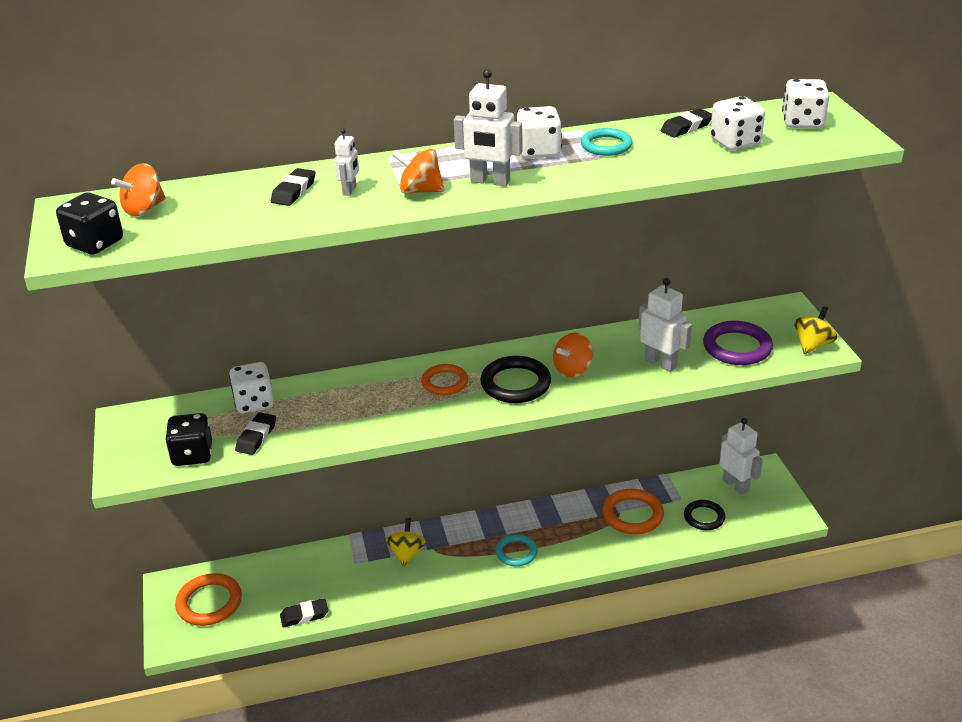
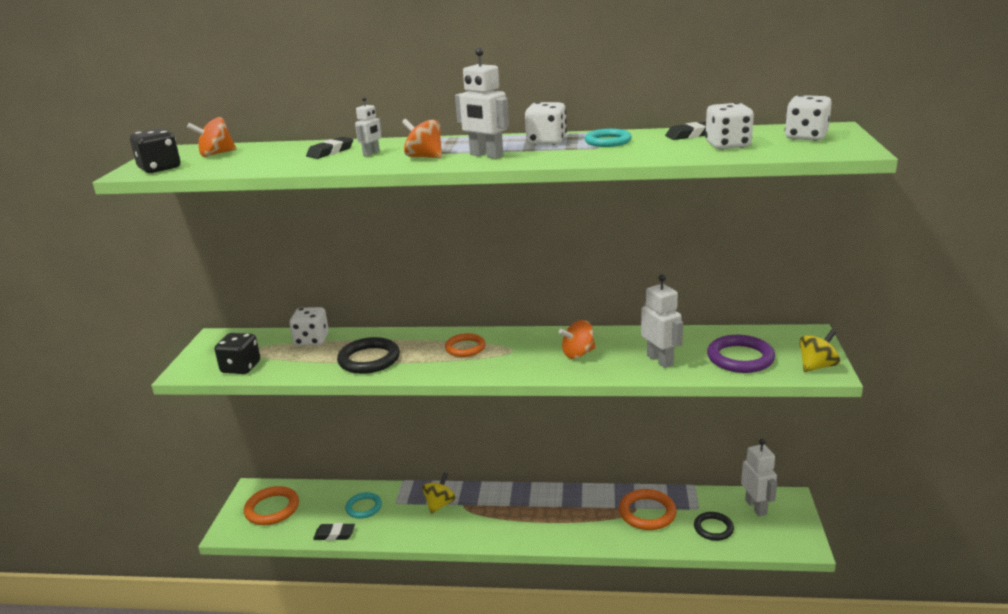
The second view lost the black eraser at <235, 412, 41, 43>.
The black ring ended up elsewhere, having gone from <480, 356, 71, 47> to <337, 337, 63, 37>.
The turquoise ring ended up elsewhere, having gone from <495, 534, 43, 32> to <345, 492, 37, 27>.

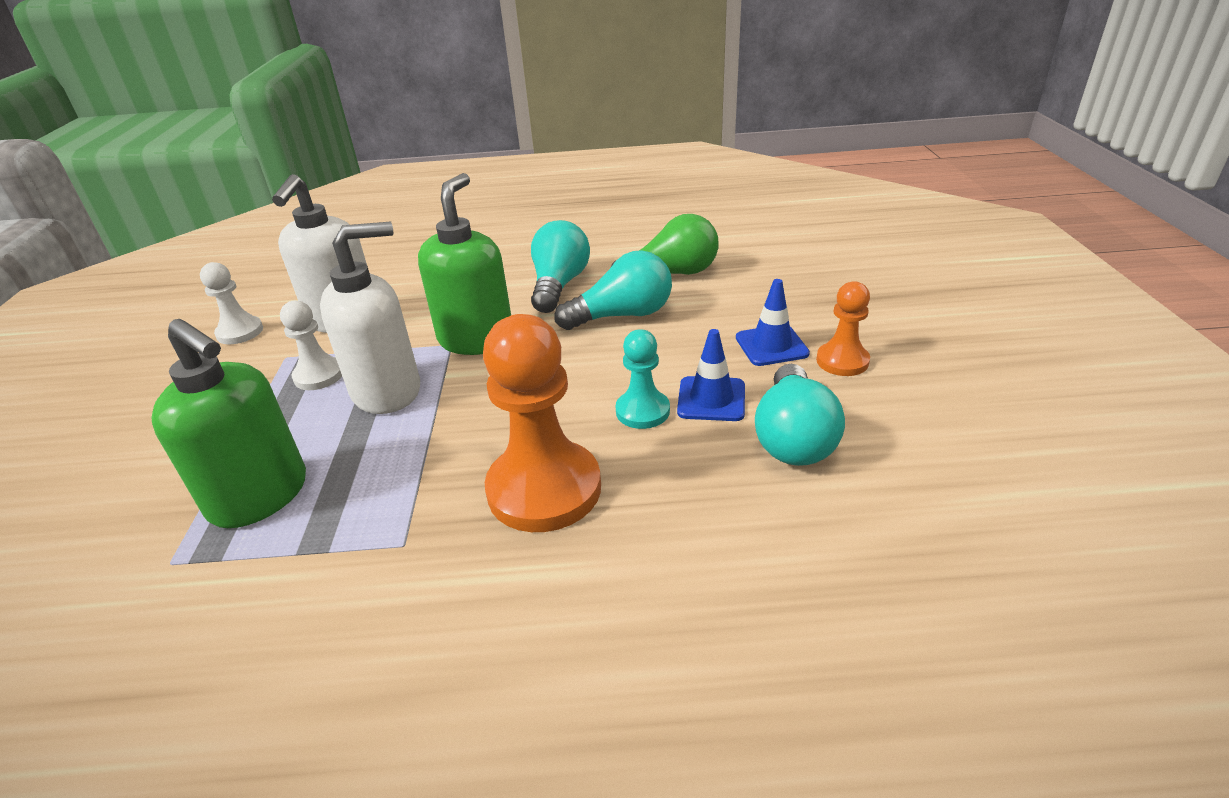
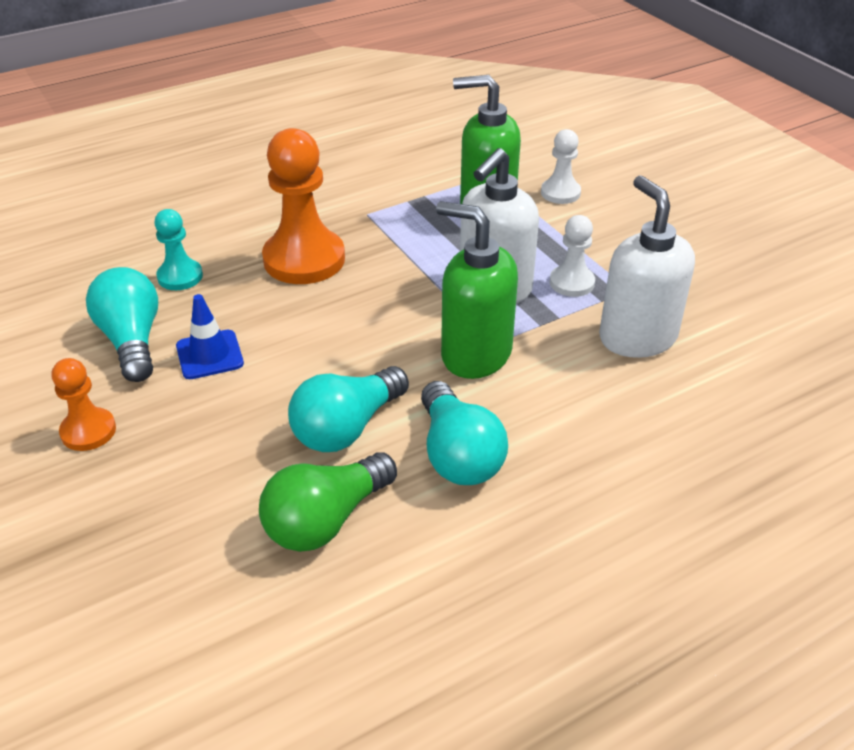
The second view lost the blue traffic cone at <736, 279, 74, 87>.
The white pawn ended up elsewhere, having gone from <200, 262, 63, 82> to <541, 129, 40, 75>.
The turquoise pawn ended up elsewhere, having gone from <615, 329, 55, 100> to <154, 209, 49, 81>.
The green soap dispenser at <418, 173, 93, 182> ended up facing another way, 135 degrees clockwise from before.

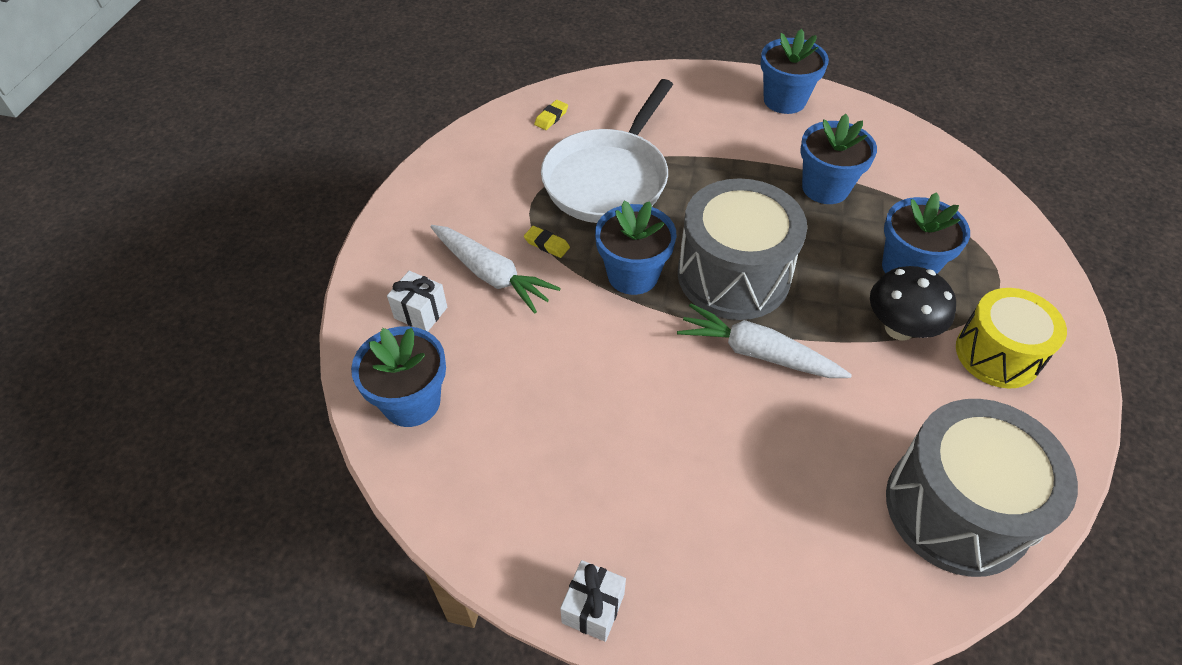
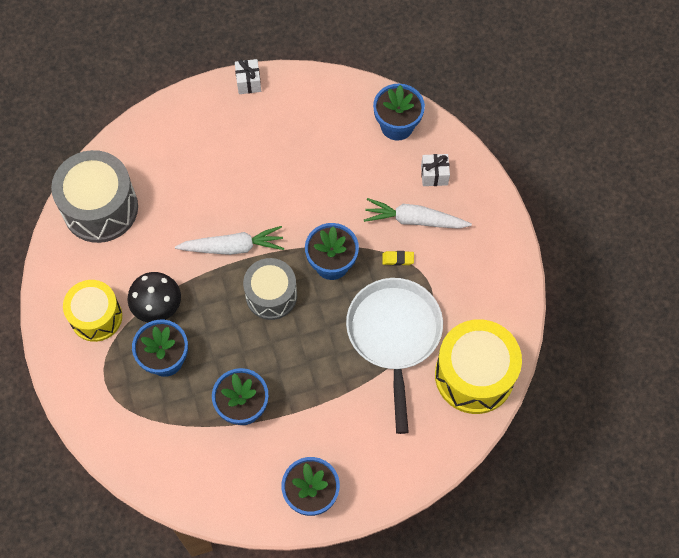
Where the yellow eraser stood at <534, 100, 34, 30>, the yellow drum came to stand at <435, 319, 87, 95>.
The size of the grey drum at <678, 178, 129, 142> changed by a factor of 0.66.

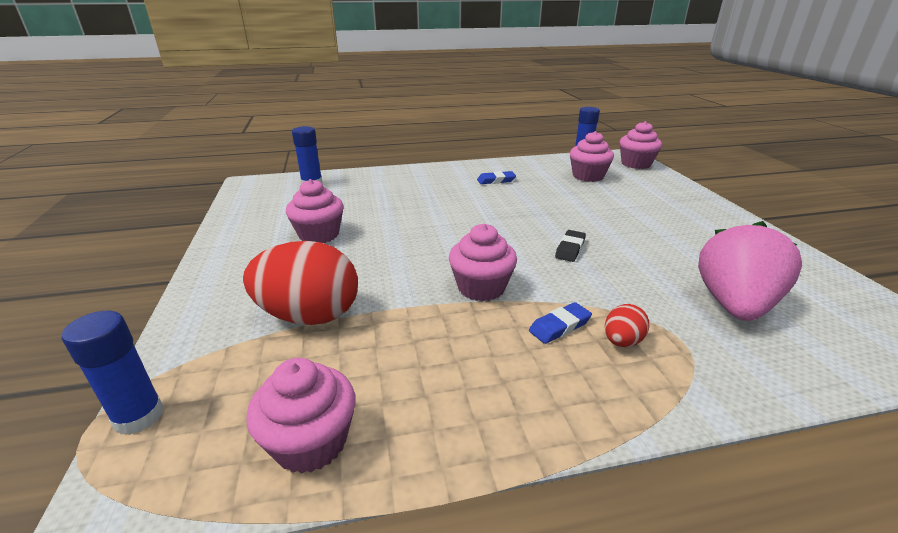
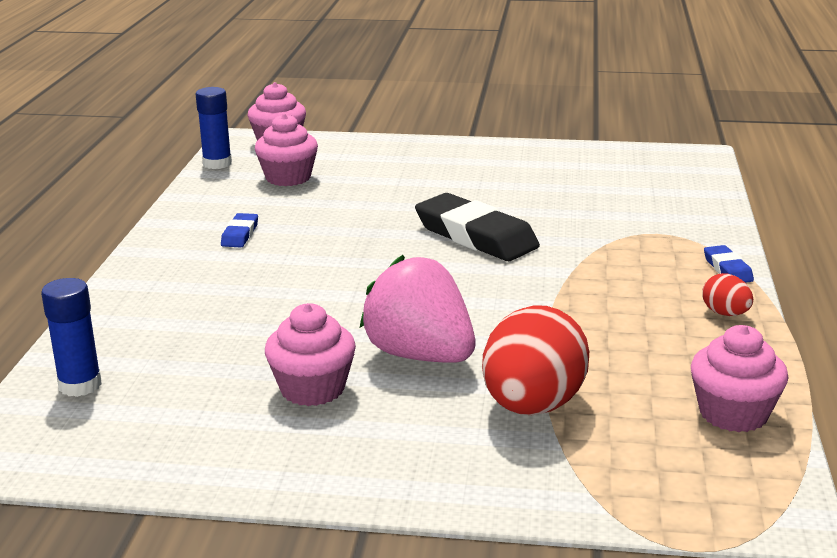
The second view lost the blue glue stick at <62, 311, 102, 124>.
The second view lost the pink cupcake at <449, 224, 68, 77>.
The blue eraser ended up elsewhere, having gone from <529, 302, 63, 42> to <704, 245, 50, 38>.
The red egg ended up elsewhere, having gone from <605, 304, 44, 43> to <702, 273, 51, 43>.
The pink strawberry ended up elsewhere, having gone from <698, 221, 104, 100> to <360, 255, 116, 108>.
The size of the black eraser at <555, 230, 31, 32> changed by a factor of 2.14.

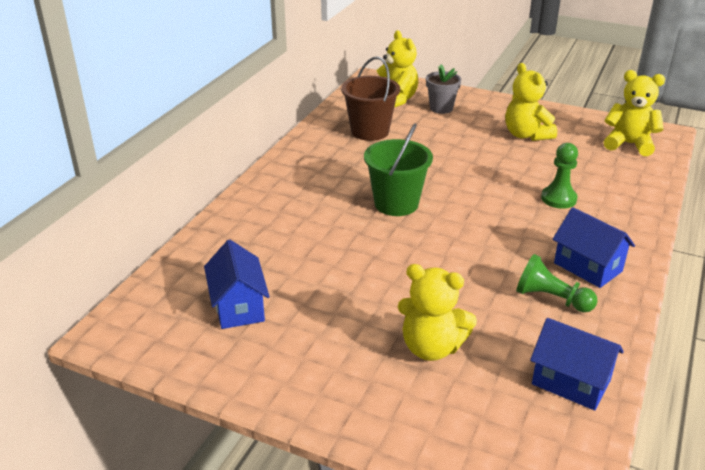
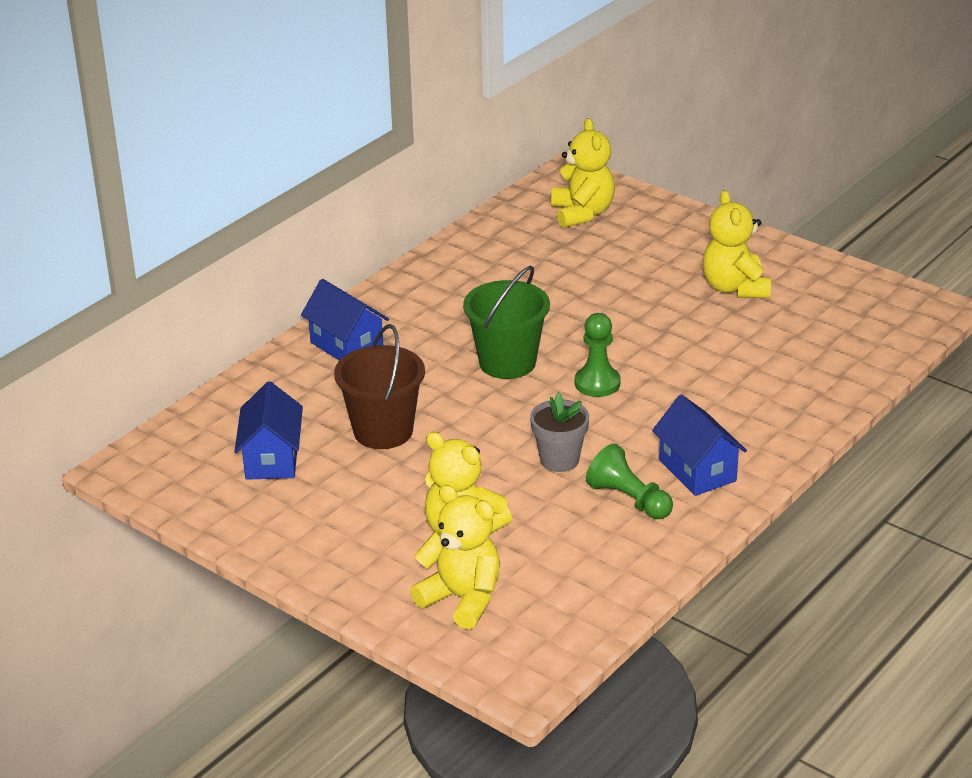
The brown bucket ended up elsewhere, having gone from <341, 56, 59, 85> to <334, 324, 91, 125>.
The grey flower pot ended up elsewhere, having gone from <426, 64, 35, 50> to <530, 392, 59, 80>.
The blue house ended up elsewhere, having gone from <530, 318, 94, 93> to <301, 279, 88, 82>.
The green pawn ended up elsewhere, having gone from <541, 143, 37, 66> to <575, 313, 46, 84>.
The yellow teddy bear ended up elsewhere, having gone from <604, 70, 61, 86> to <410, 485, 90, 144>.

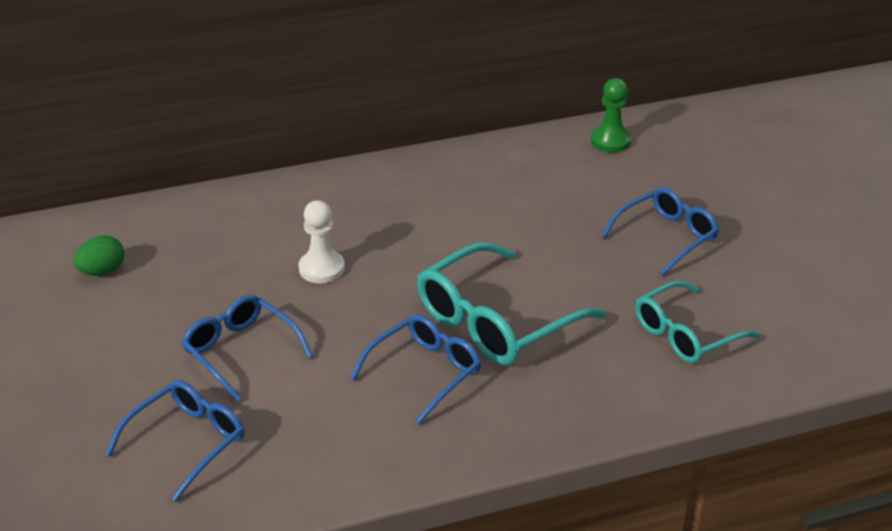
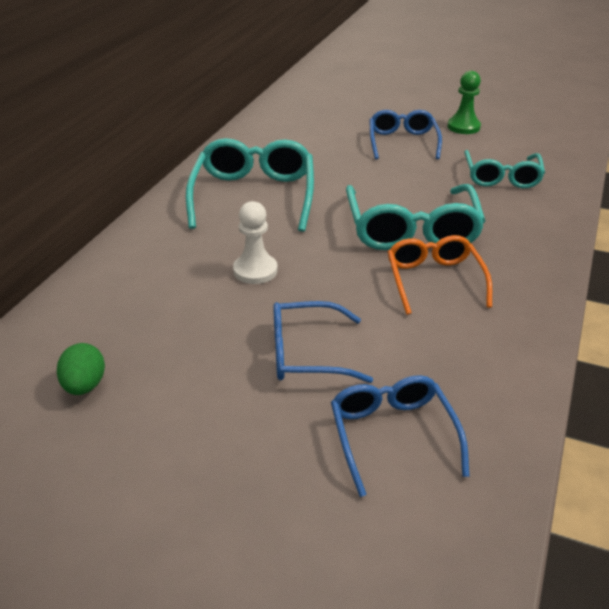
The second view gained the turquoise glasses at <186, 138, 128, 94>.
The green pawn ended up elsewhere, having gone from <591, 78, 40, 74> to <448, 71, 33, 63>.
What was the blue glasses at <350, 314, 131, 110> turned into the orange glasses at <388, 235, 104, 80>.

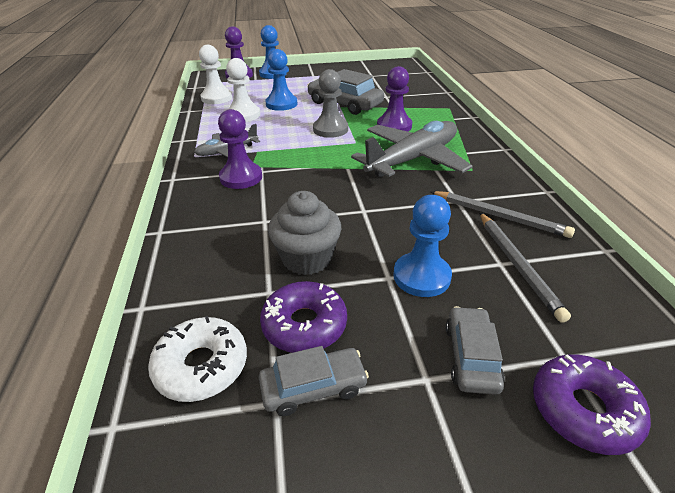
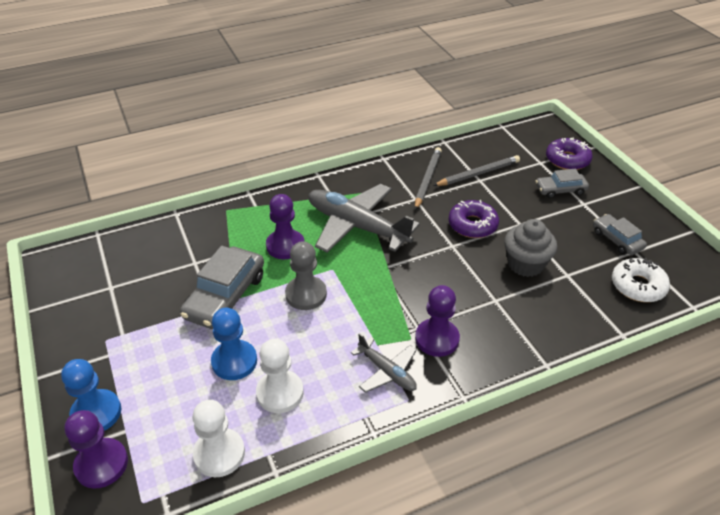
The second view lost the blue pawn at <393, 195, 59, 102>.
The purple donut ended up elsewhere, having gone from <260, 281, 87, 72> to <449, 200, 50, 38>.

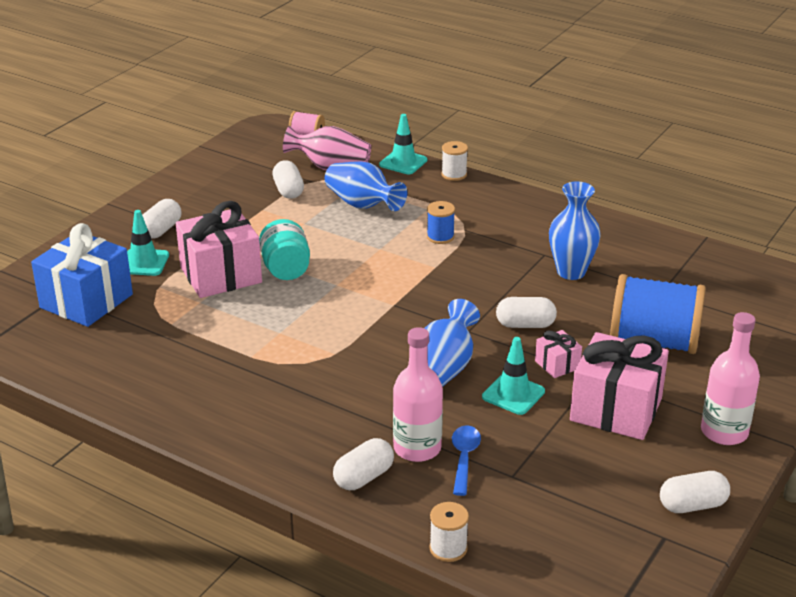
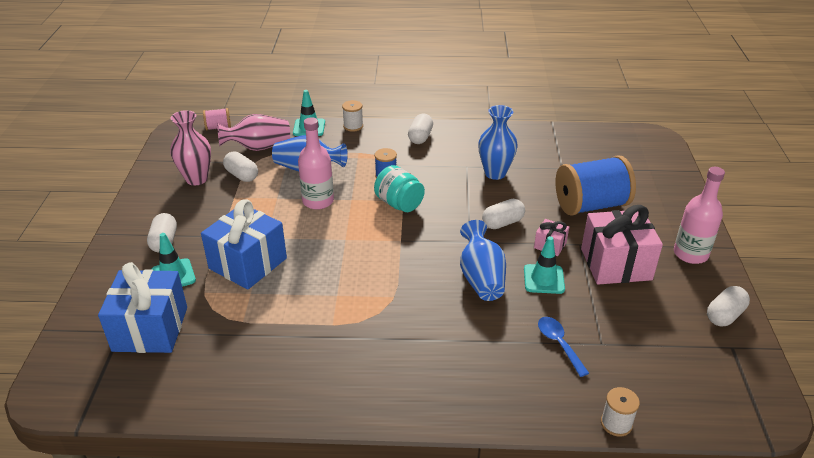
The second view gained the pink vase at <170, 110, 41, 76>.
The turquoise jar ended up elsewhere, having gone from <259, 219, 51, 61> to <374, 165, 51, 47>.
The white capsule ended up elsewhere, having gone from <333, 438, 61, 52> to <408, 114, 25, 30>.
The pink bottle ended up elsewhere, having gone from <393, 327, 50, 135> to <298, 117, 36, 93>.
What was the pink gift at <176, 201, 86, 97> turned into the blue gift at <201, 199, 86, 91>.

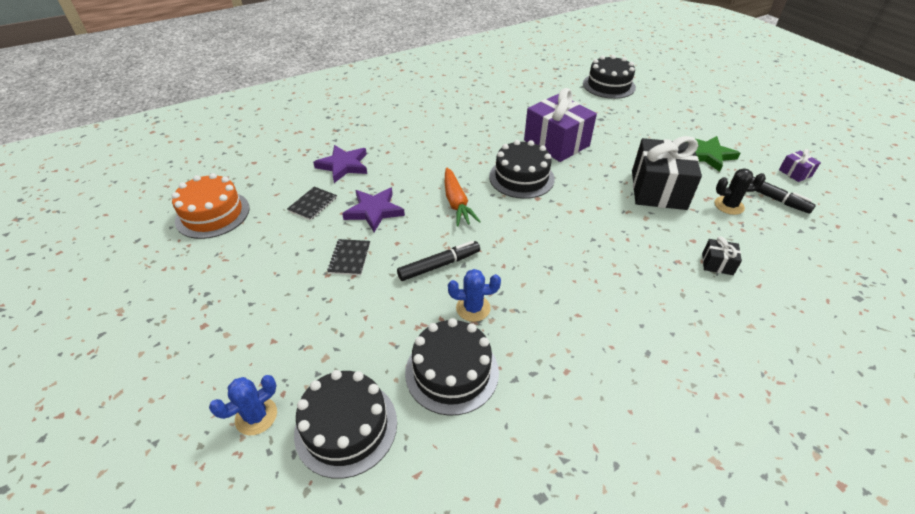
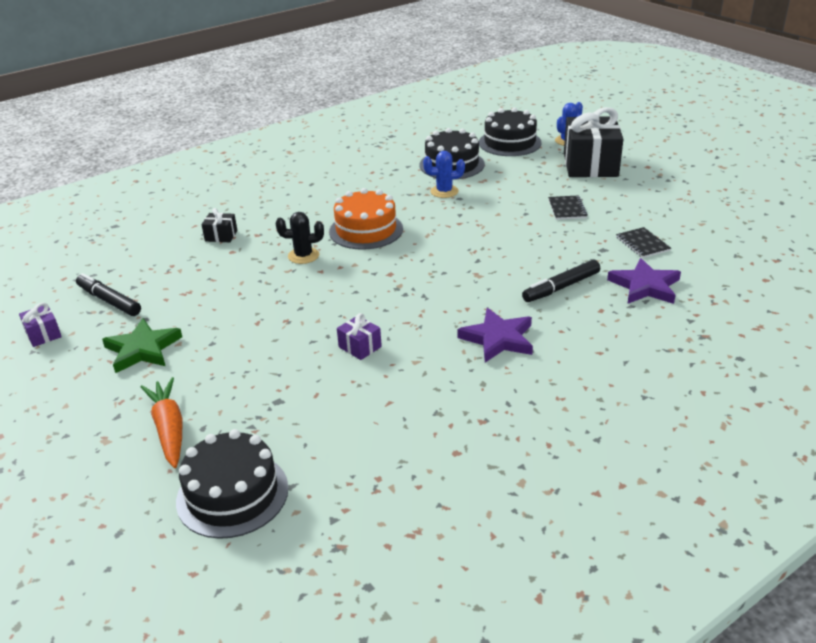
The second view lost the black cake at <489, 140, 66, 59>.
The orange cake ended up elsewhere, having gone from <171, 173, 79, 66> to <329, 188, 74, 62>.
The purple star ended up elsewhere, having gone from <342, 188, 63, 44> to <458, 308, 75, 55>.
The black marker ended up elsewhere, having gone from <397, 241, 83, 40> to <522, 260, 78, 42>.
The orange carrot ended up elsewhere, having gone from <445, 167, 36, 60> to <141, 377, 42, 91>.
The black gift ended up elsewhere, having gone from <632, 136, 70, 74> to <564, 107, 59, 70>.
The black cactus ended up elsewhere, having gone from <715, 168, 51, 47> to <276, 212, 48, 52>.
The black notebook at <287, 187, 50, 33> ended up facing another way, 45 degrees counterclockwise from before.
The size of the purple gift at <524, 88, 73, 74> changed by a factor of 0.44.

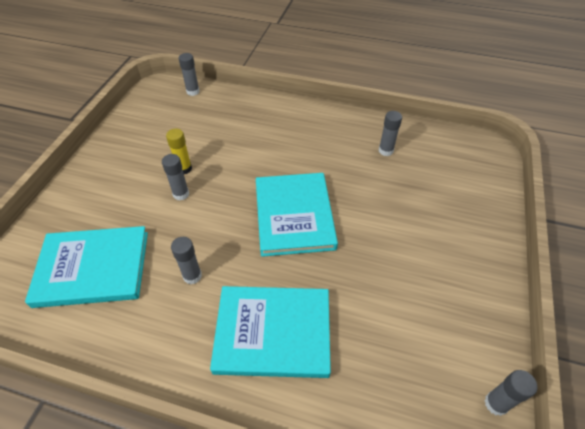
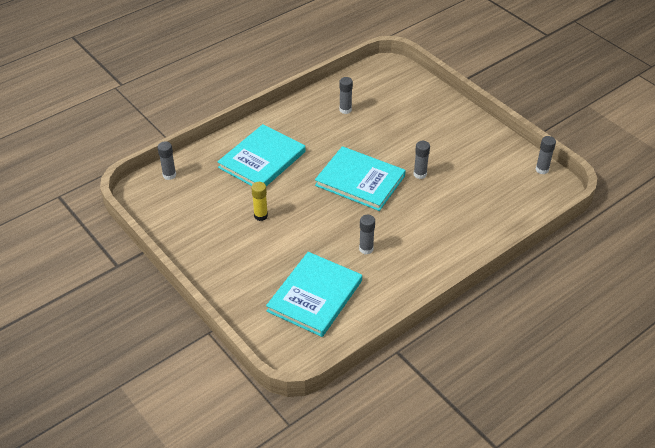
The grey glue stick ended up elsewhere, having gone from <162, 154, 27, 47> to <414, 141, 16, 38>.
The turquoise book ended up elsewhere, having gone from <210, 286, 121, 92> to <217, 124, 88, 62>.

